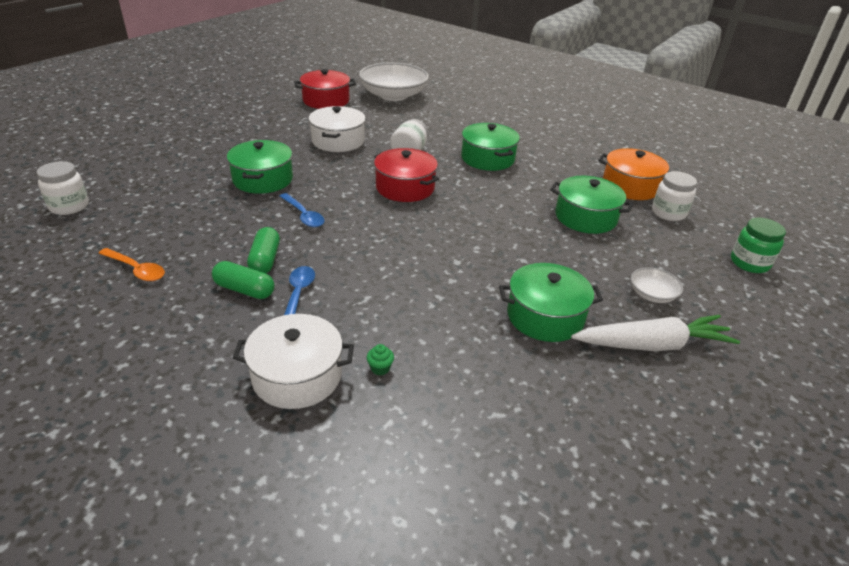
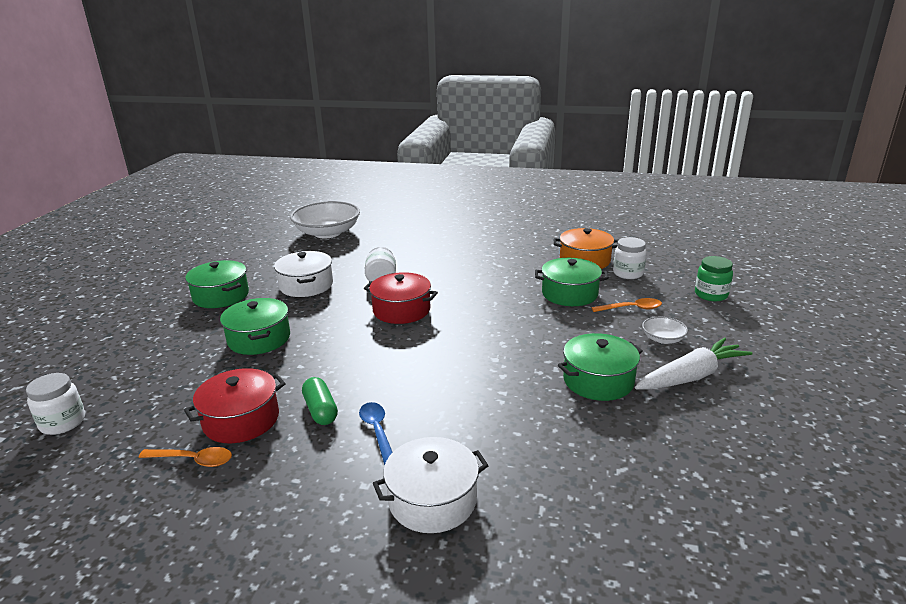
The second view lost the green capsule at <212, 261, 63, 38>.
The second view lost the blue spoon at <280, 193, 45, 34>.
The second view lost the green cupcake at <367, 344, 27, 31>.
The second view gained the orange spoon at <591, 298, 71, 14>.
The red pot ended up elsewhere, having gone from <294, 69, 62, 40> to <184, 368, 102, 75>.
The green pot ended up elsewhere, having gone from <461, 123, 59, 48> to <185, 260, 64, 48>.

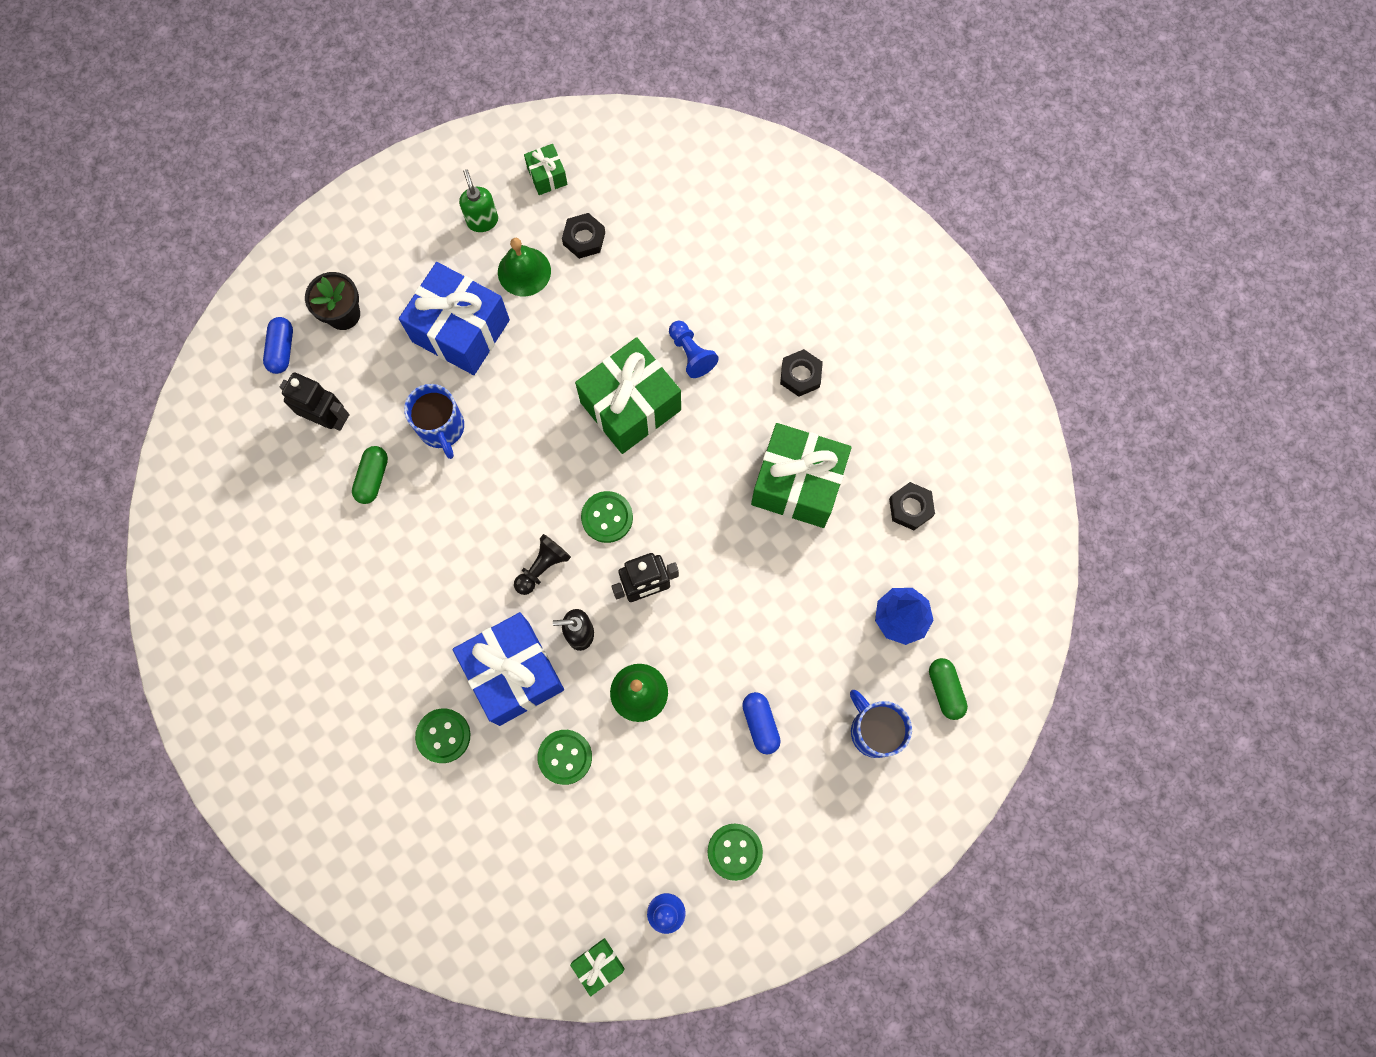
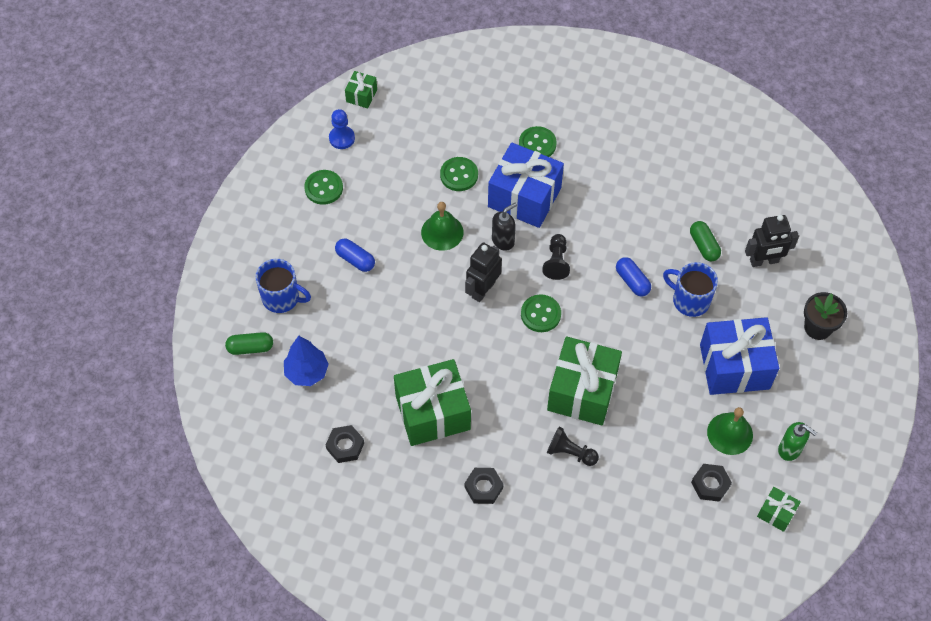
The blue capsule ended up elsewhere, having gone from <263, 317, 30, 57> to <616, 257, 35, 39>.
What was the blue pawn at <669, 321, 50, 57> turned into the black pawn at <547, 426, 52, 40>.
The green capsule at <929, 658, 39, 62> ended up facing another way, 45 degrees counterclockwise from before.

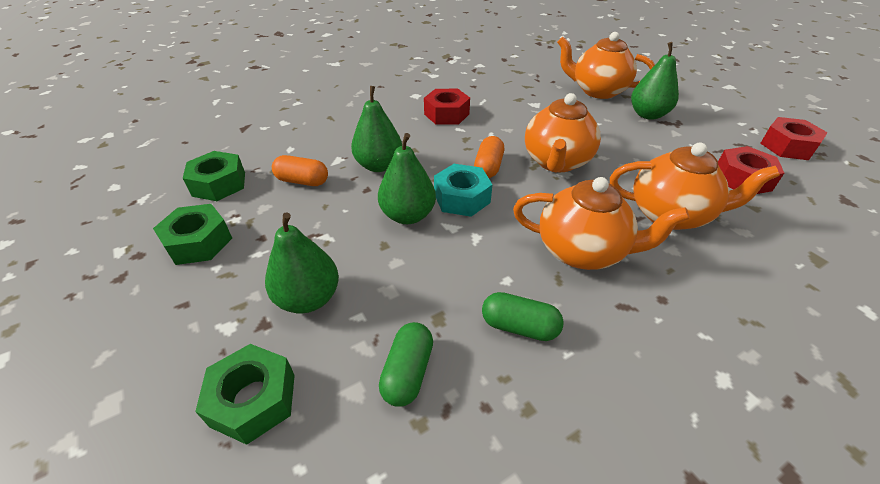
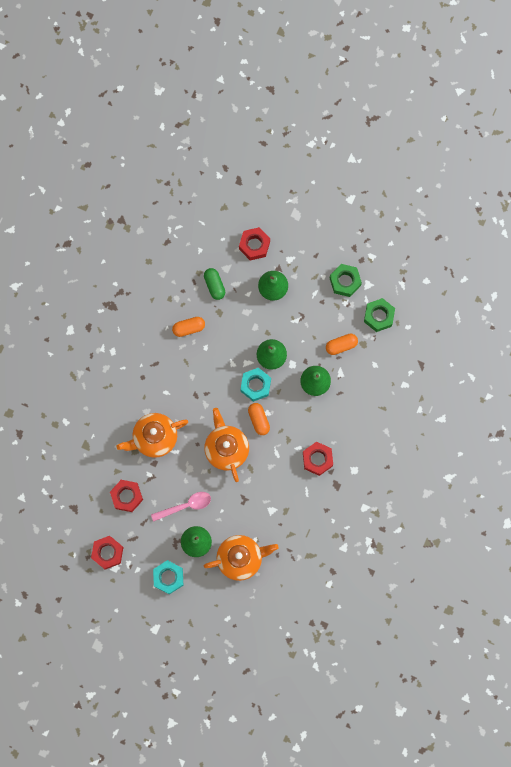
The second view lost the orange teapot at <513, 177, 177, 93>.
The second view gained the pink spoon at <151, 492, 60, 30>.
The second view gained the turquoise nut at <153, 560, 30, 35>.
What was the green nut at <195, 344, 100, 101> turned into the red nut at <239, 227, 31, 34>.
What was the green capsule at <482, 292, 82, 49> turned into the orange capsule at <172, 317, 33, 20>.

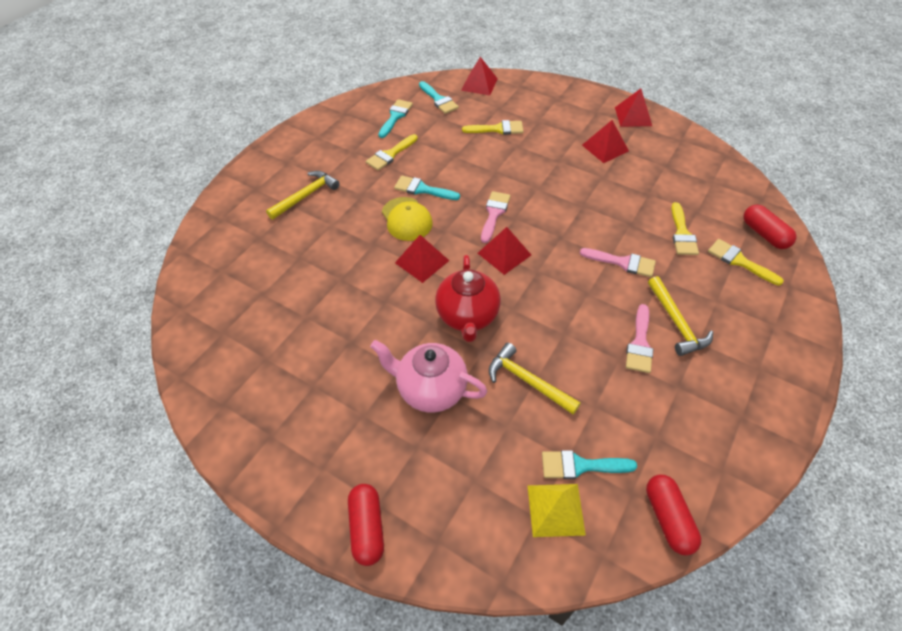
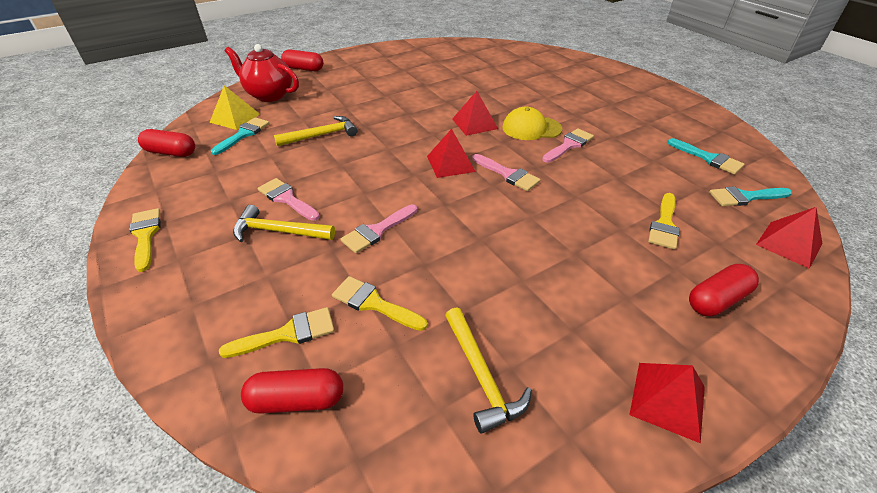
The second view lost the pink teapot at <370, 340, 117, 73>.
The second view lost the red pyramid at <582, 120, 47, 43>.
The second view gained the red capsule at <689, 264, 70, 52>.
The yellow hammer ended up elsewhere, having gone from <266, 171, 74, 49> to <445, 307, 87, 127>.
The yellow brush ended up elsewhere, having gone from <366, 134, 52, 37> to <129, 208, 32, 64>.
The red teapot ended up elsewhere, having gone from <435, 255, 66, 87> to <225, 44, 74, 58>.
What was the turquoise brush at <394, 176, 66, 24> turned into the pink brush at <542, 128, 52, 35>.

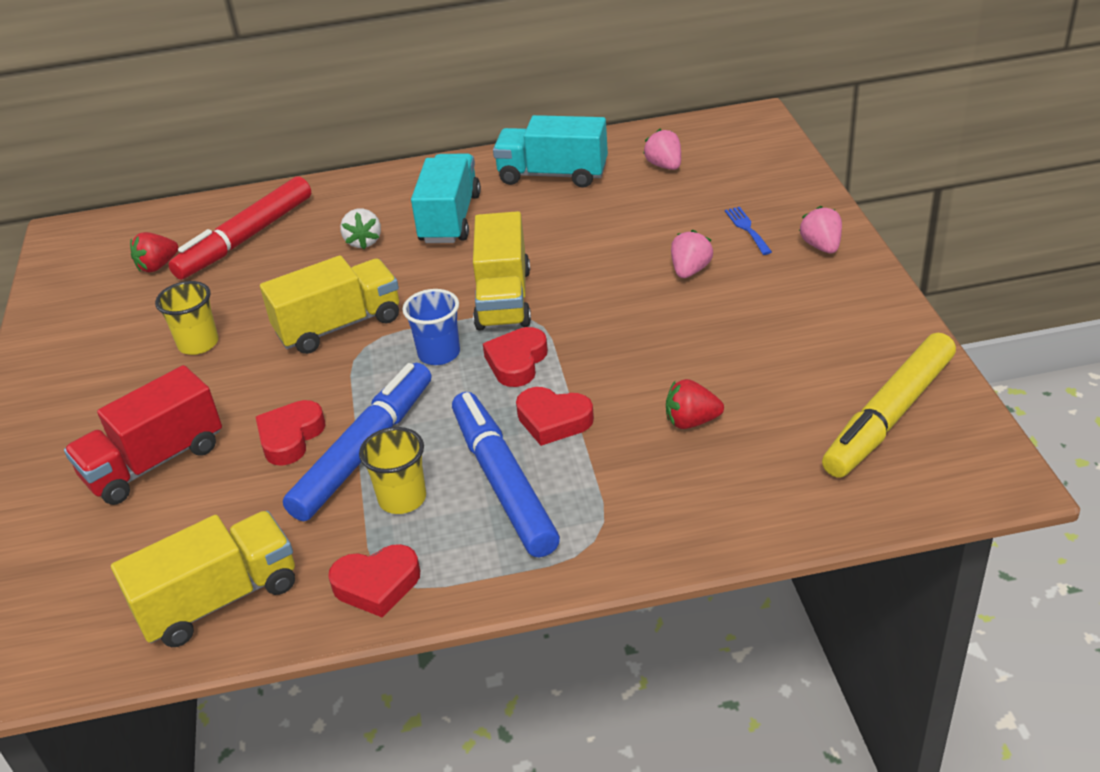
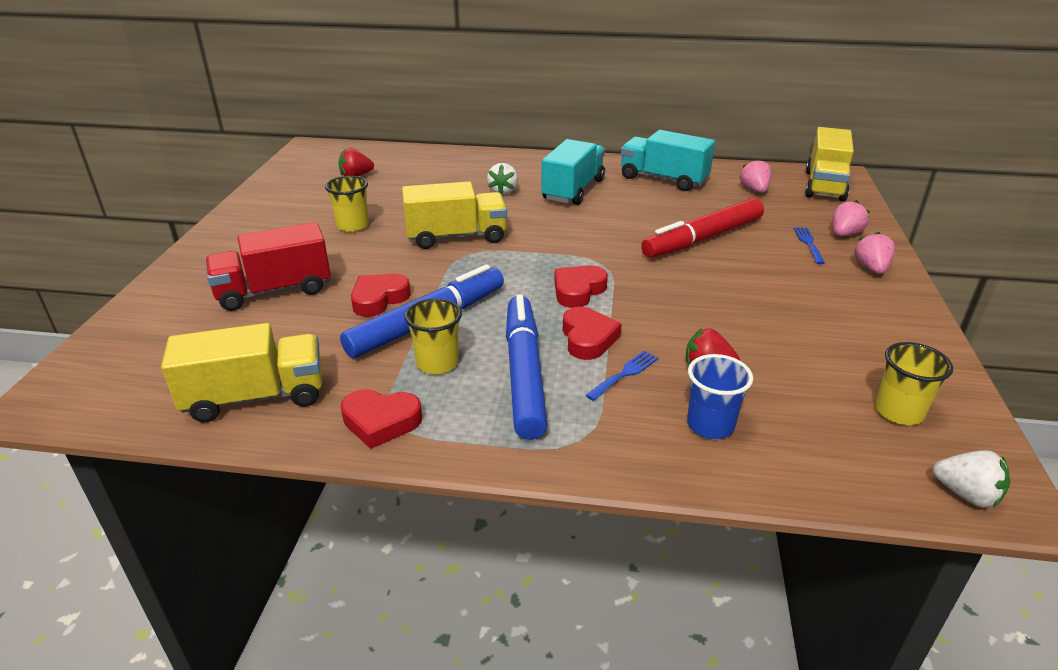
The second view gained the blue fork at <586, 351, 72, 50>.
The second view gained the white strawberry at <933, 450, 77, 58>.
The red marker ended up elsewhere, having gone from <168, 176, 143, 104> to <641, 198, 123, 60>.
The blue cup ended up elsewhere, having gone from <402, 289, 58, 76> to <687, 354, 66, 85>.
The yellow truck ended up elsewhere, having gone from <473, 211, 58, 120> to <805, 127, 49, 74>.
The pink strawberry ended up elsewhere, having gone from <671, 230, 42, 48> to <833, 200, 37, 36>.
Where the yellow marker stood at <822, 333, 134, 145>, the yellow cup came to stand at <875, 342, 78, 83>.
The red heart at <516, 387, 78, 59> ended up facing another way, 135 degrees counterclockwise from before.

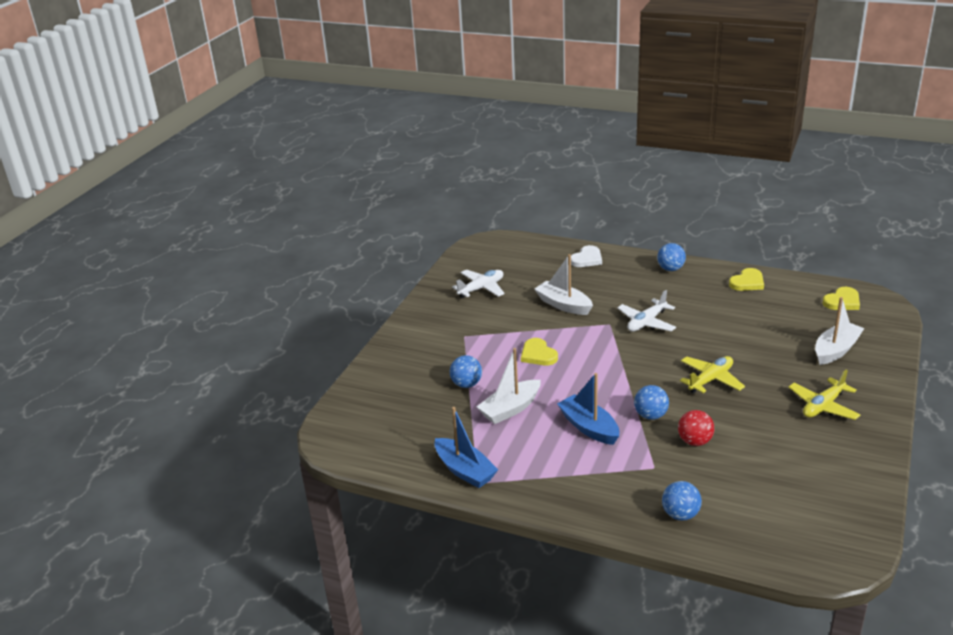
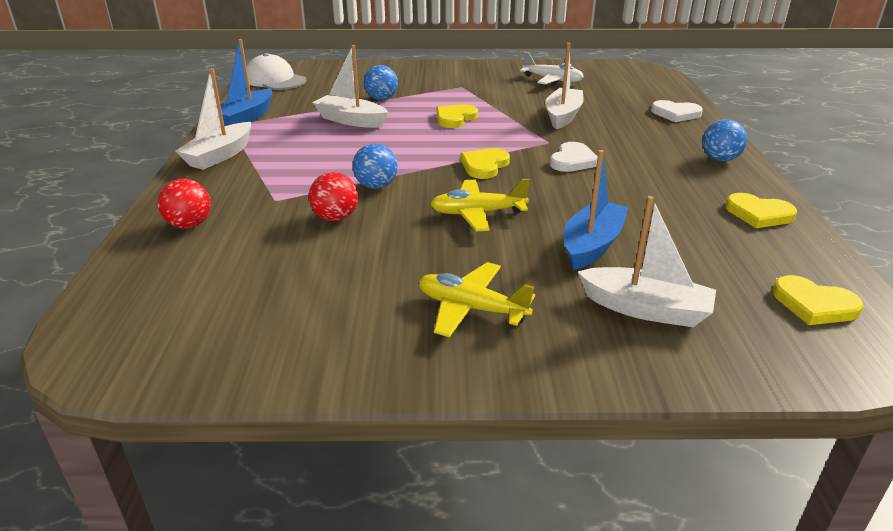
The second view gained the white boat at <175, 68, 76, 102>.
The second view gained the white cap at <246, 53, 60, 37>.
The second view gained the yellow heart at <460, 148, 50, 31>.
The blue boat ended up elsewhere, having gone from <557, 373, 62, 72> to <564, 150, 64, 120>.
Where the white plane stood at <617, 290, 59, 42>, the white heart came to stand at <550, 142, 48, 30>.
What was the blue ball at <662, 481, 40, 40> turned into the red ball at <158, 179, 53, 50>.
The yellow plane at <680, 356, 65, 37> ended up facing another way, 150 degrees clockwise from before.

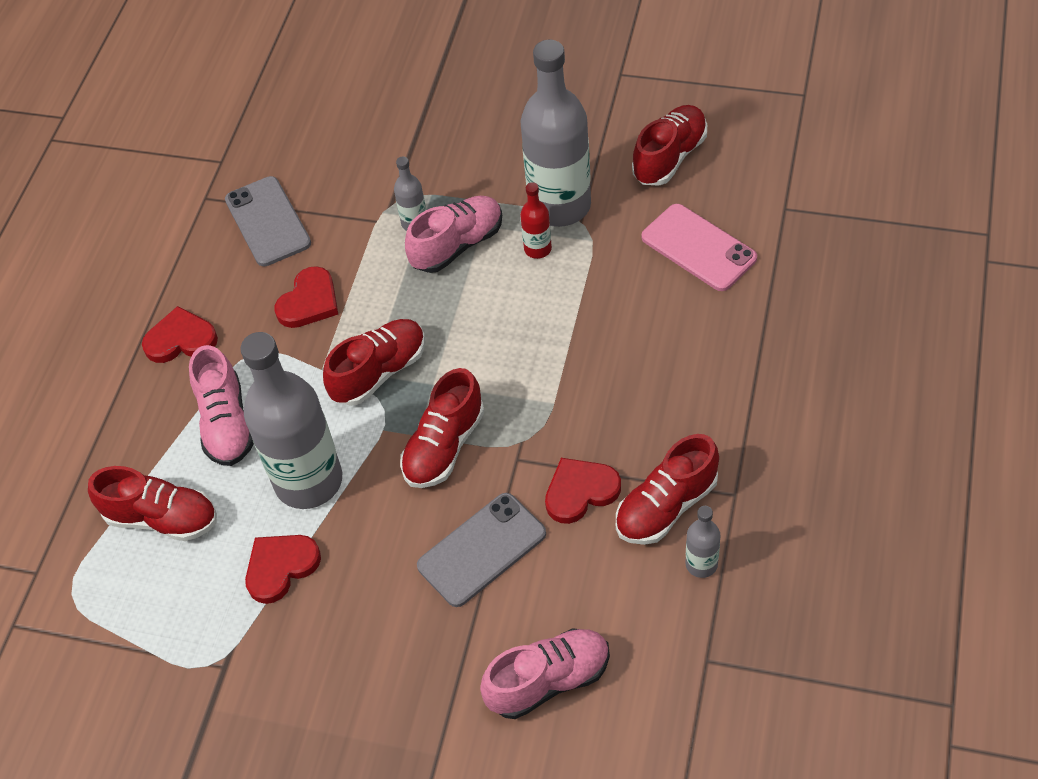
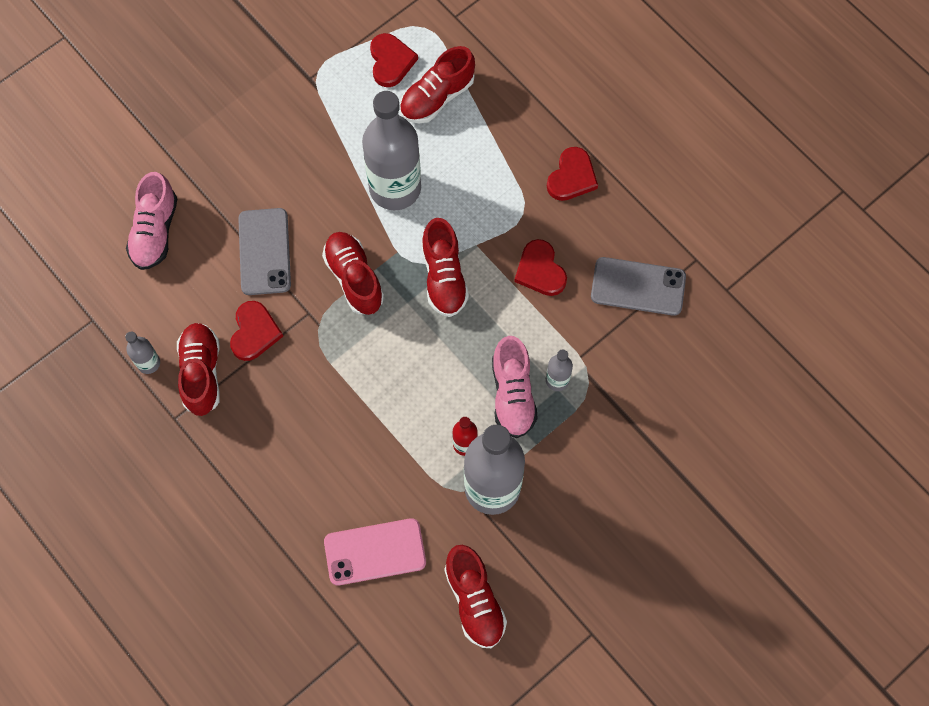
The second view lost the pink shoe at <189, 345, 65, 121>.
The red heart ended up elsewhere, having gone from <245, 535, 76, 69> to <370, 33, 48, 54>.

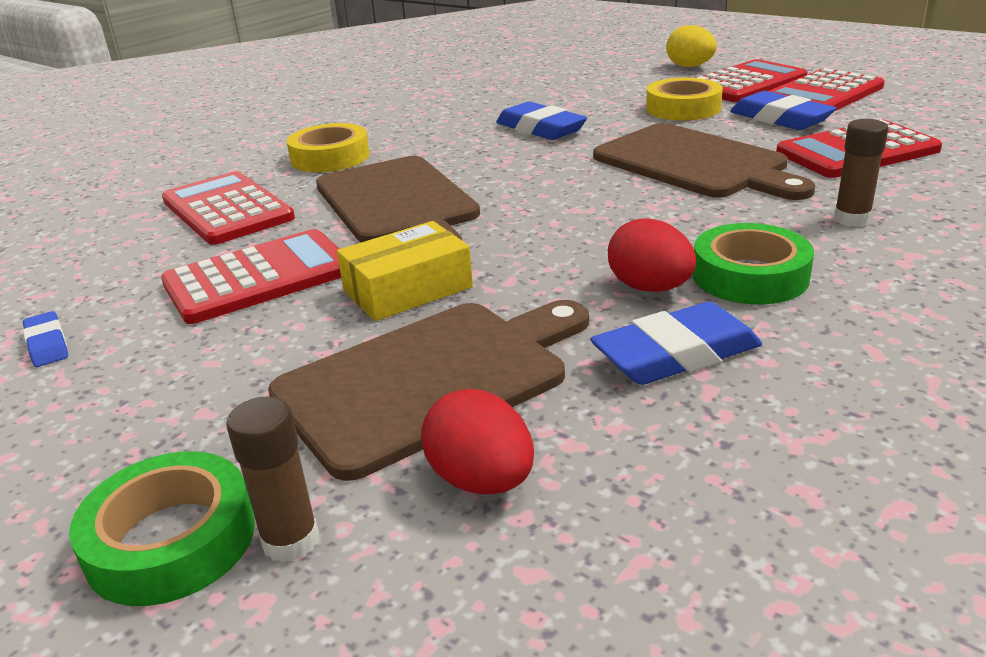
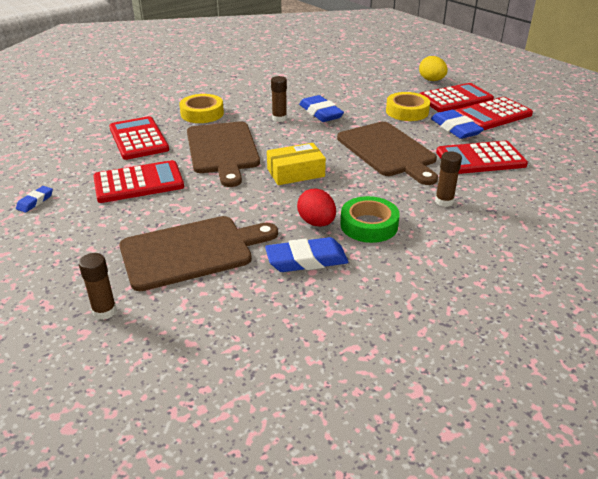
The second view lost the green tape at <69, 451, 186, 155>.
The second view lost the red egg at <421, 389, 113, 106>.
The second view gained the brown glue stick at <271, 76, 16, 46>.
The yellow box ended up elsewhere, having gone from <337, 221, 136, 100> to <267, 143, 59, 42>.
The blue eraser at <23, 311, 45, 56> ended up facing another way, 45 degrees clockwise from before.

